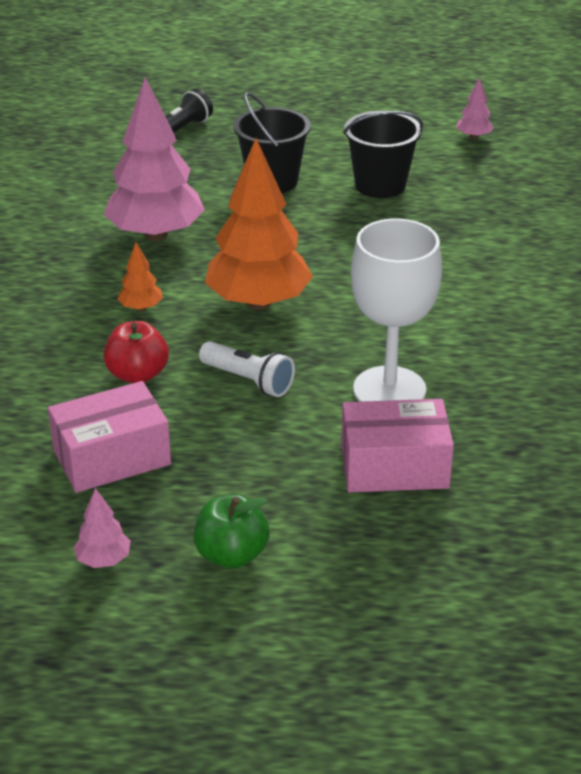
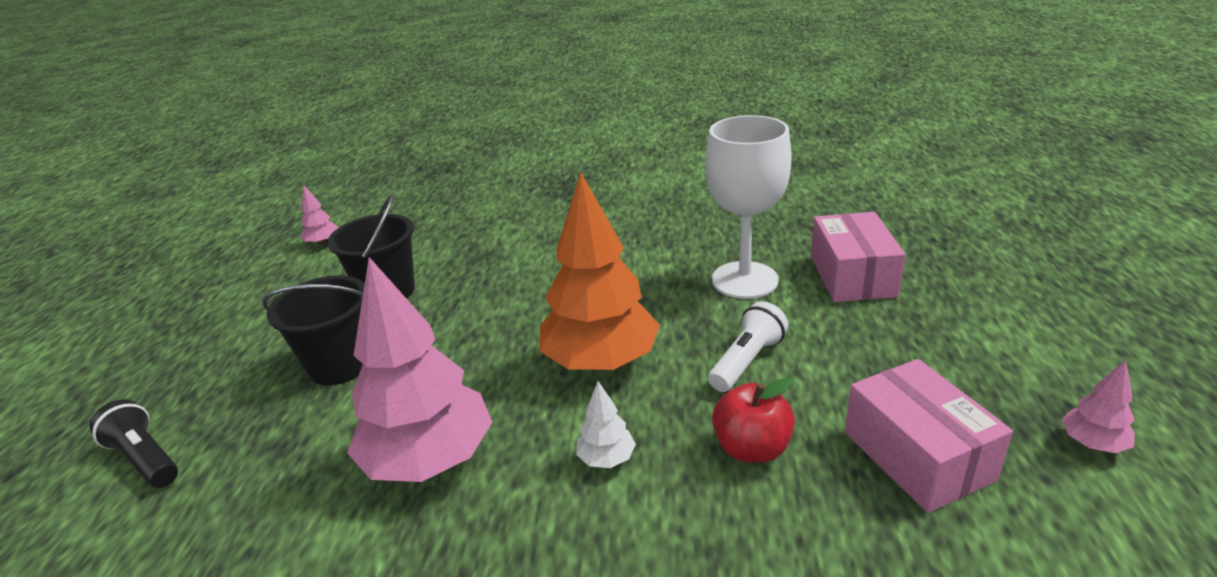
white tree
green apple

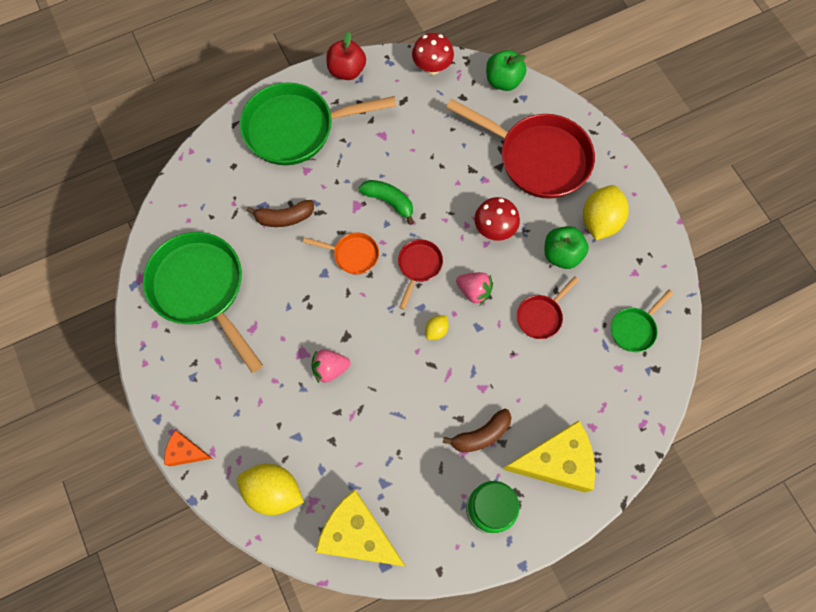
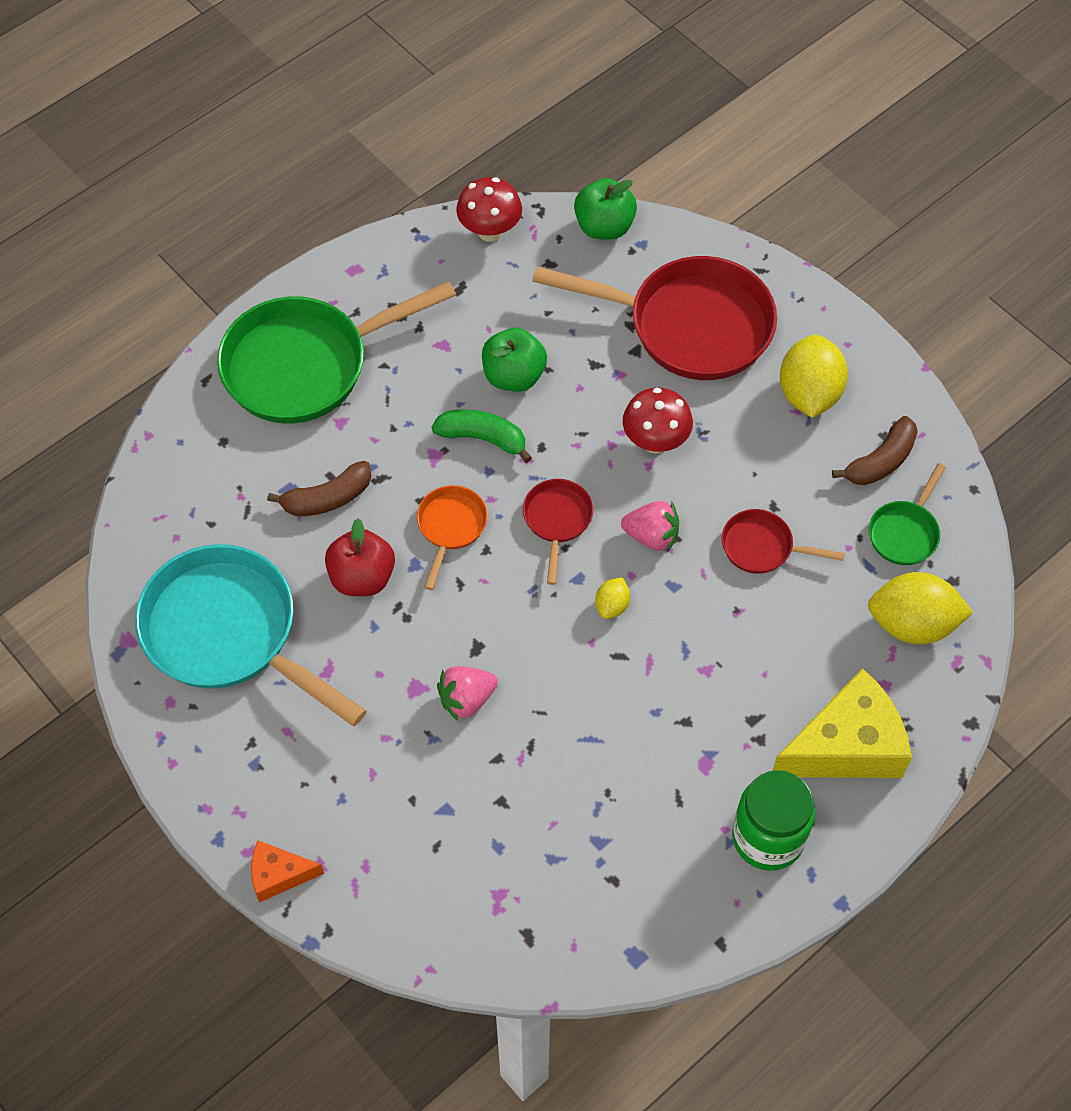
red apple
green apple (1st from left)
turquoise pan
orange pan
red pan (3rd from left)
brown banana (2nd from left)
yellow lemon (3rd from left)
yellow cheese (1st from left in the first image)

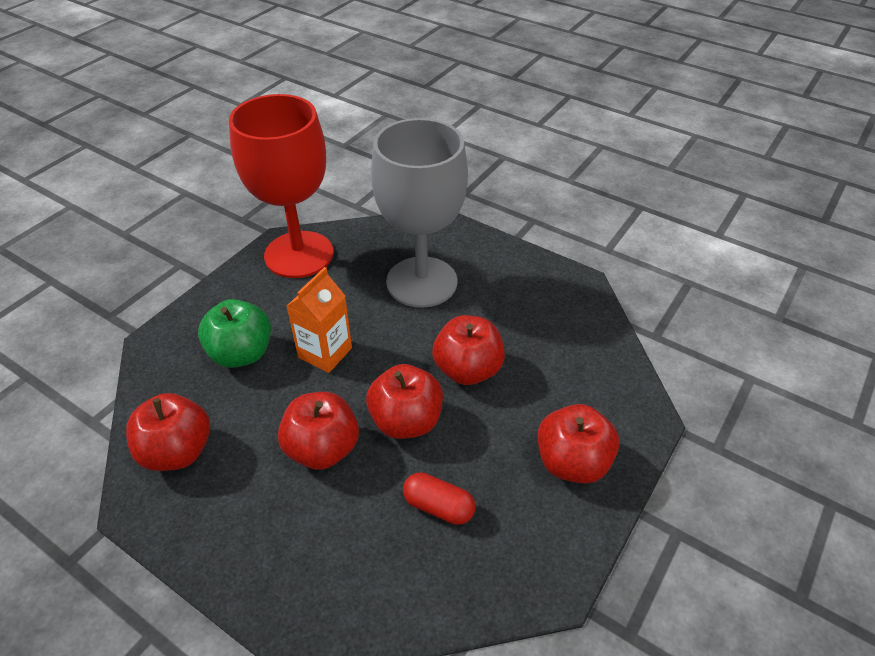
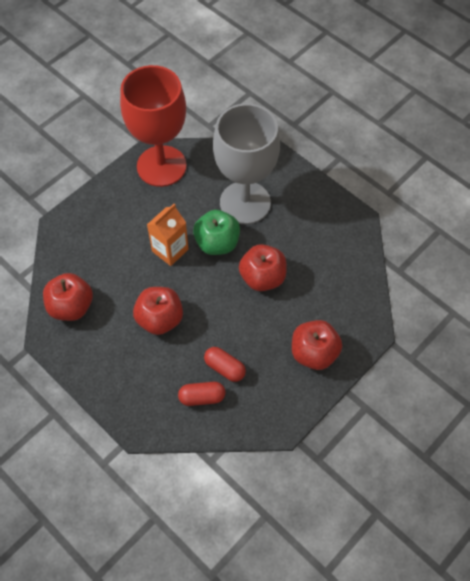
green apple
red apple (3rd from left in the first image)
red capsule (1st from left)

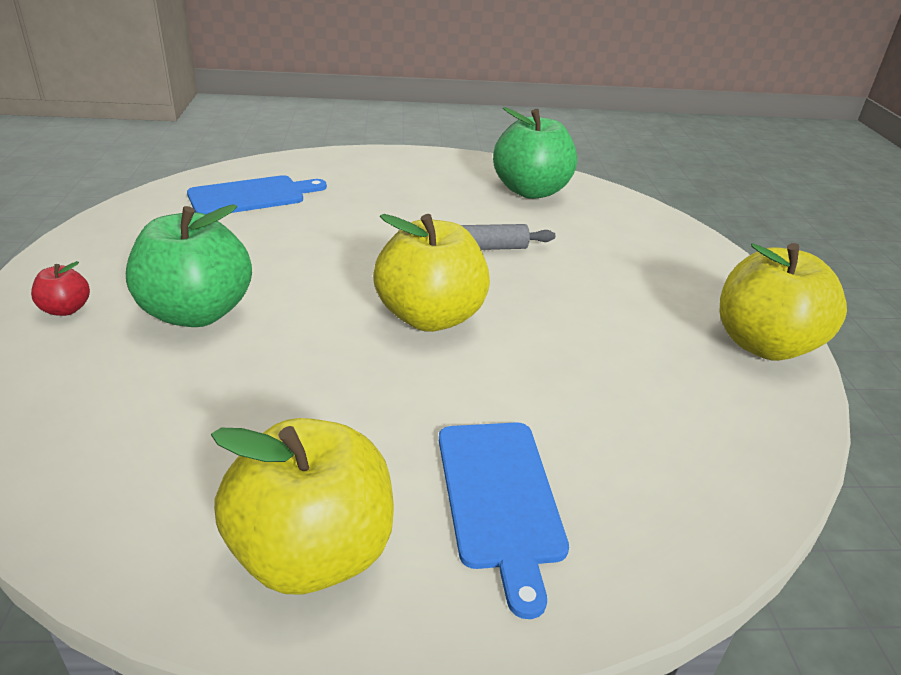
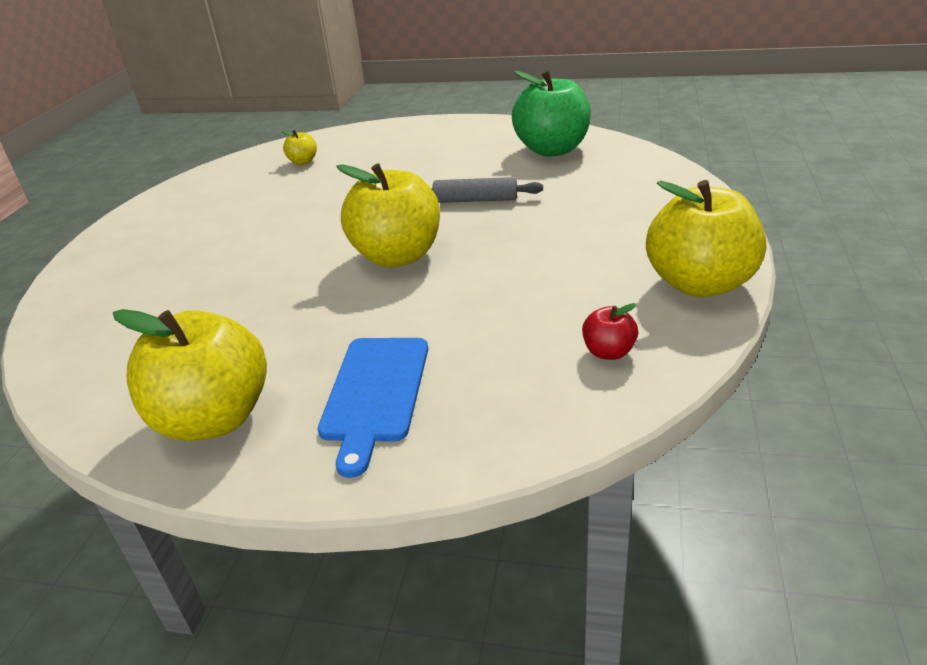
yellow apple (2nd from left)
green apple (1st from left in the first image)
red apple

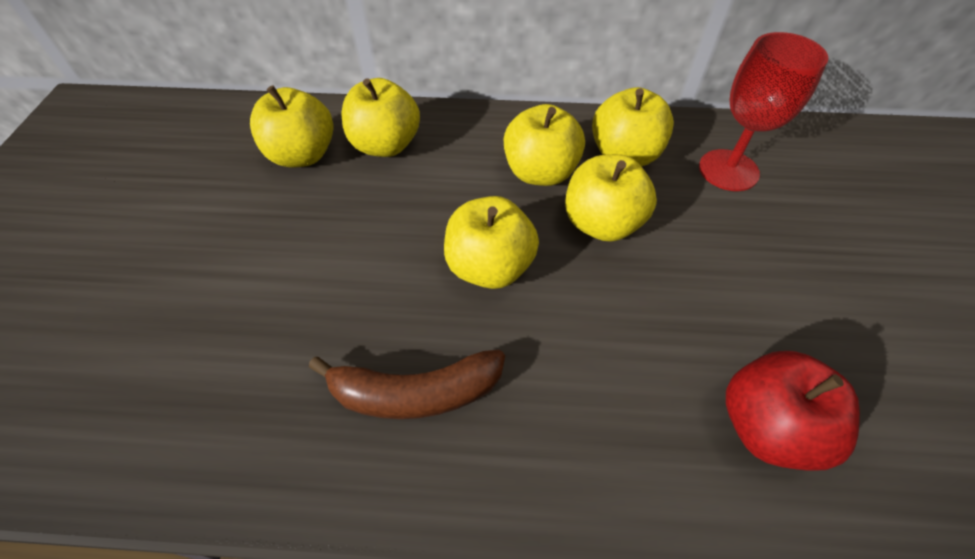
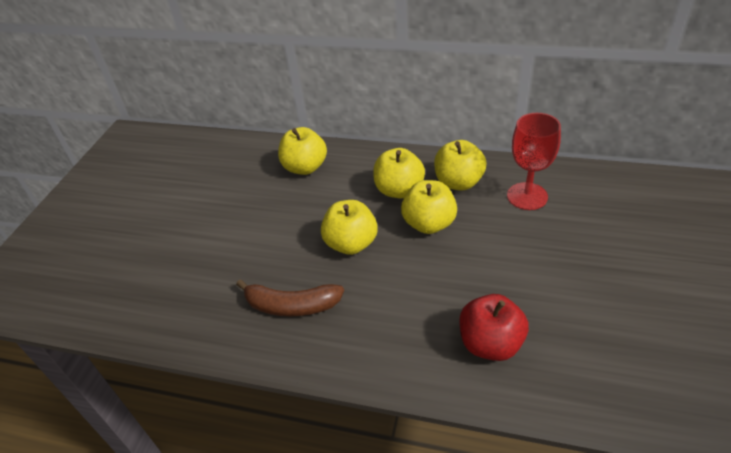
yellow apple (1st from left in the first image)

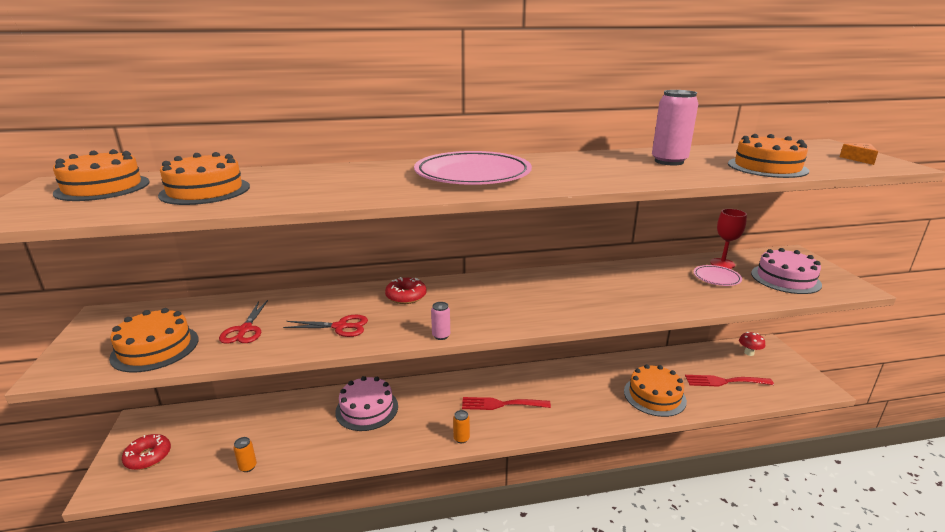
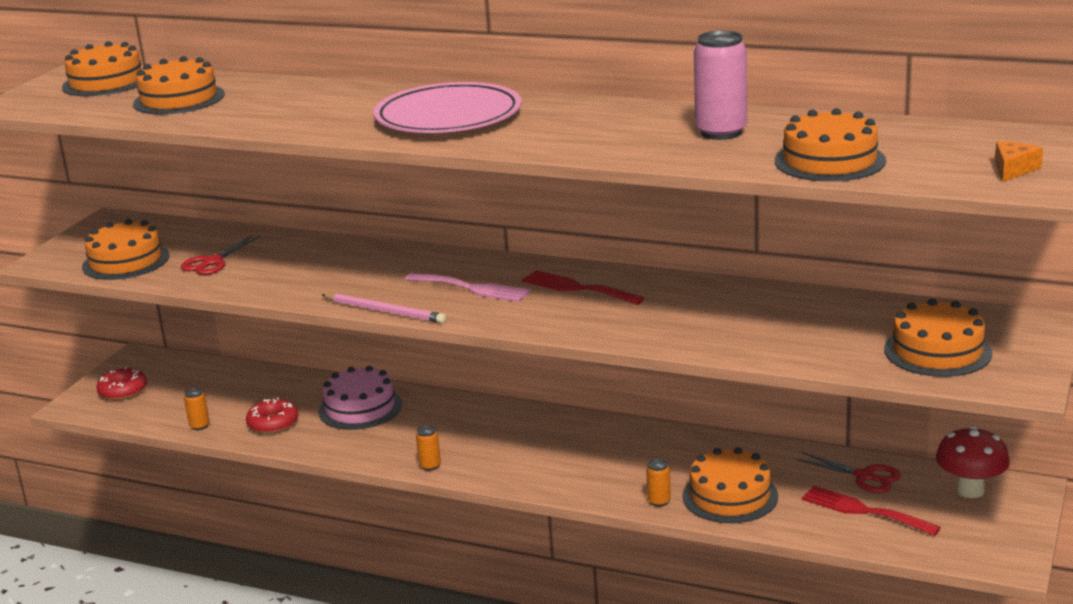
red goblet
orange cake (6th from left)
pink plate (2nd from left in the first image)
red donut (2nd from left)
pink pencil
red scissors (2nd from left)
red mushroom
red fork (1st from left)
pink fork
orange can (3rd from left)

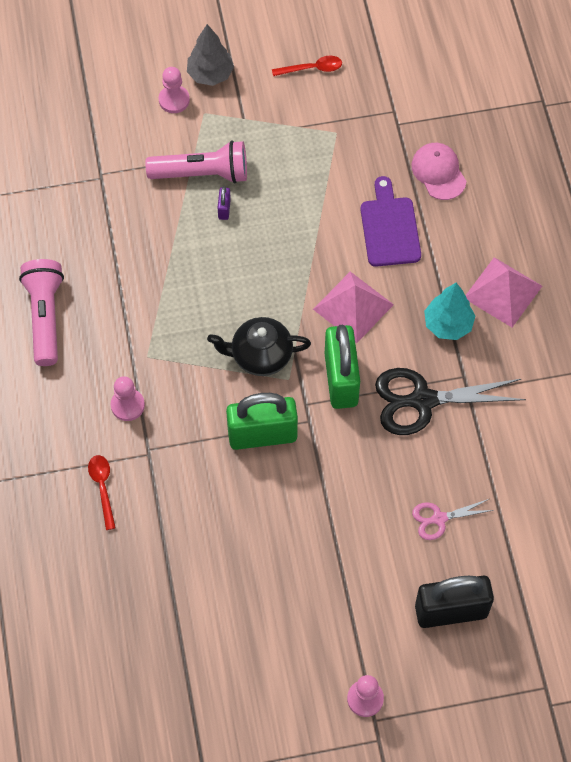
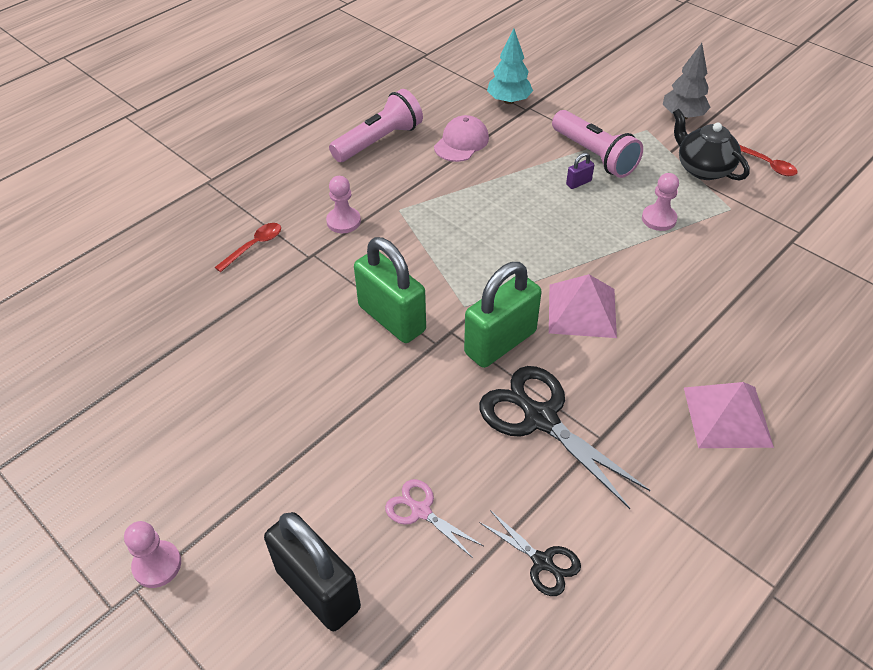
pink pawn (3rd from left)
pink cap
purple cutting board
turquoise tree
black teapot
black scissors (1st from left)

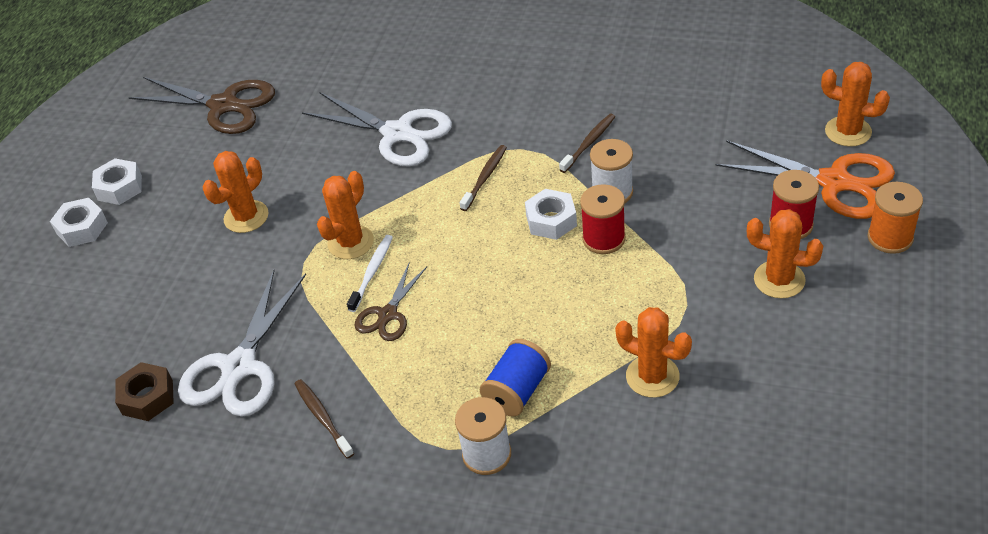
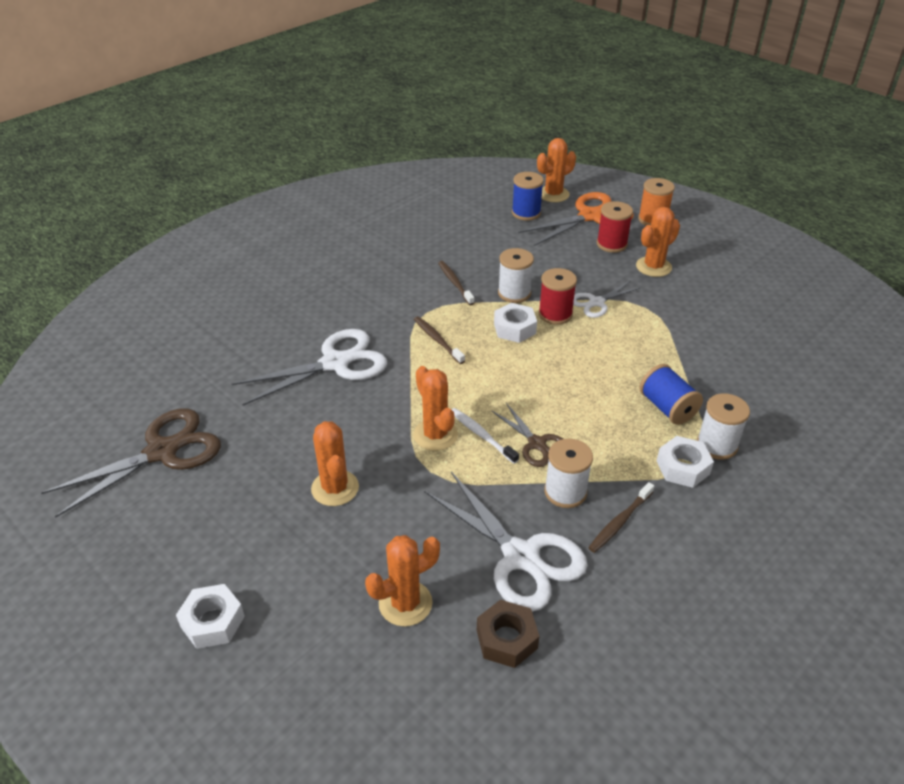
white nut (3rd from left)
orange cactus (2nd from left)
brown toothbrush (3rd from left)
blue spool (1st from left)
white scissors (3rd from left)
white spool (2nd from left)

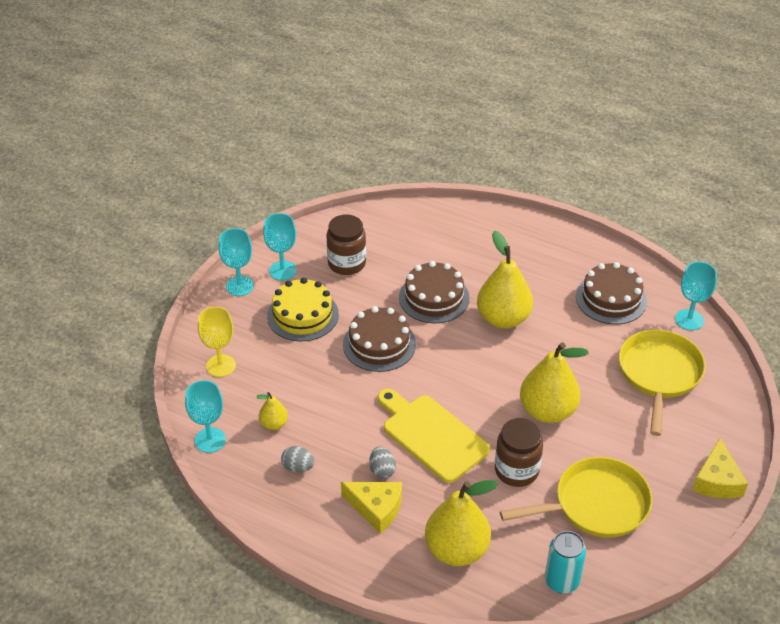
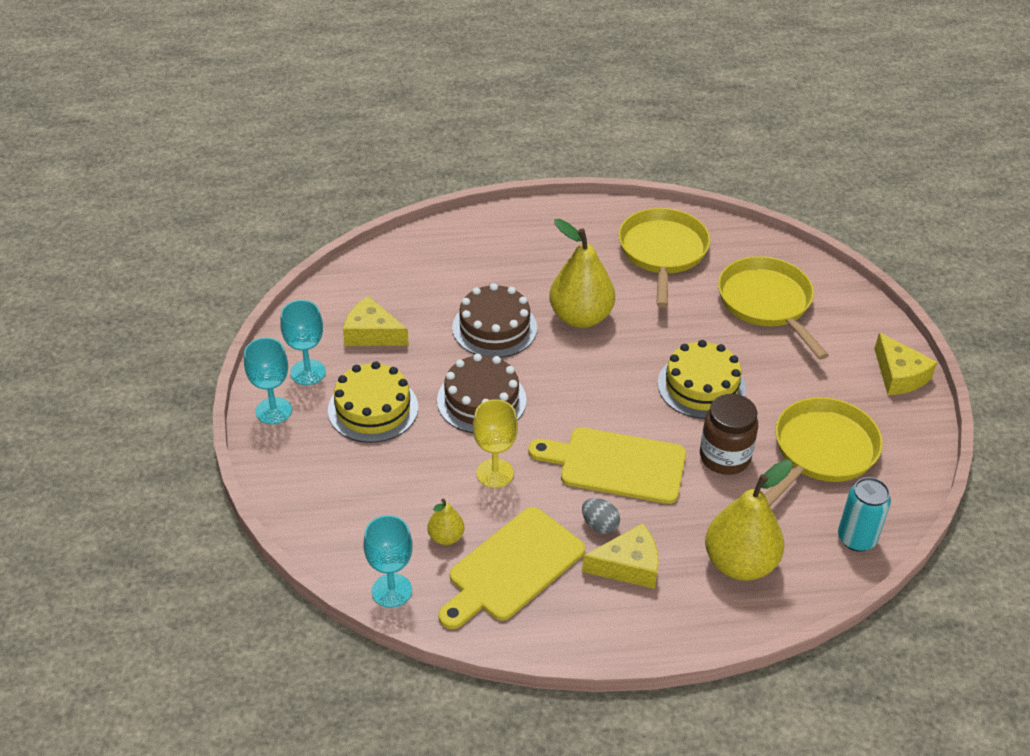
yellow cheese (1st from left)
turquoise goblet (4th from left in the first image)
yellow pan (1st from left)
yellow goblet
yellow cake (2nd from left)
yellow cutting board (1st from left)

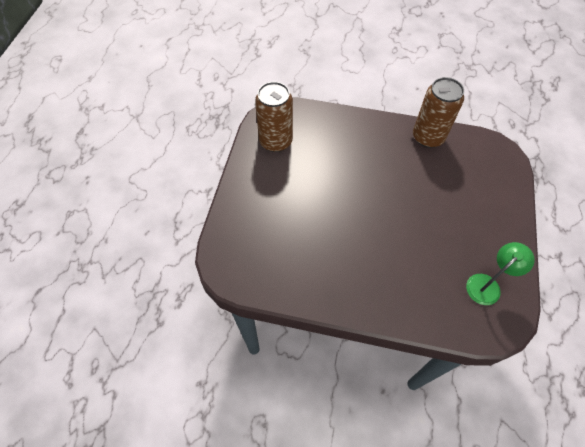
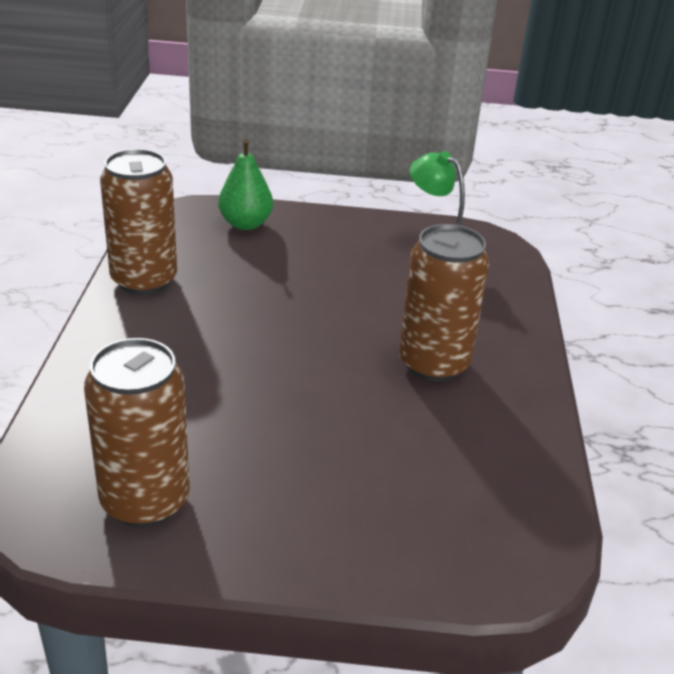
green pear
brown can (3rd from left)

